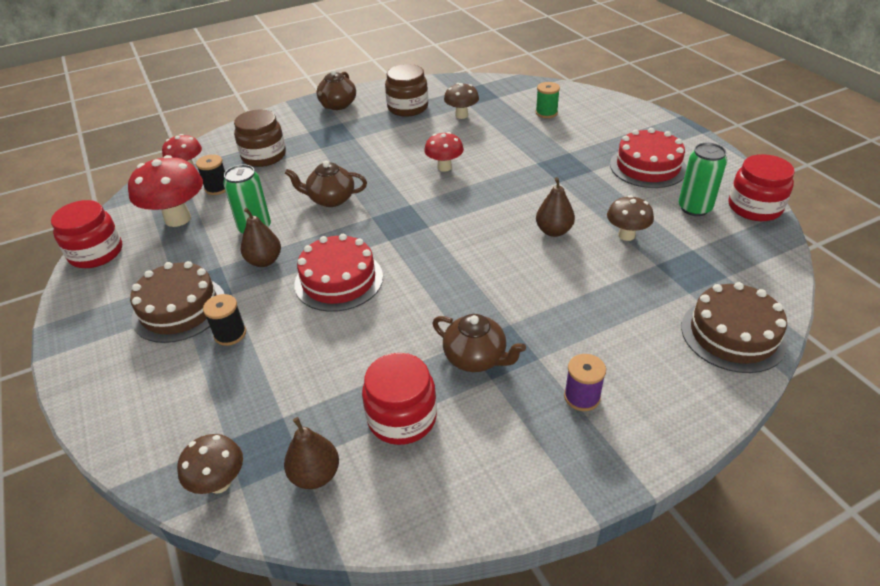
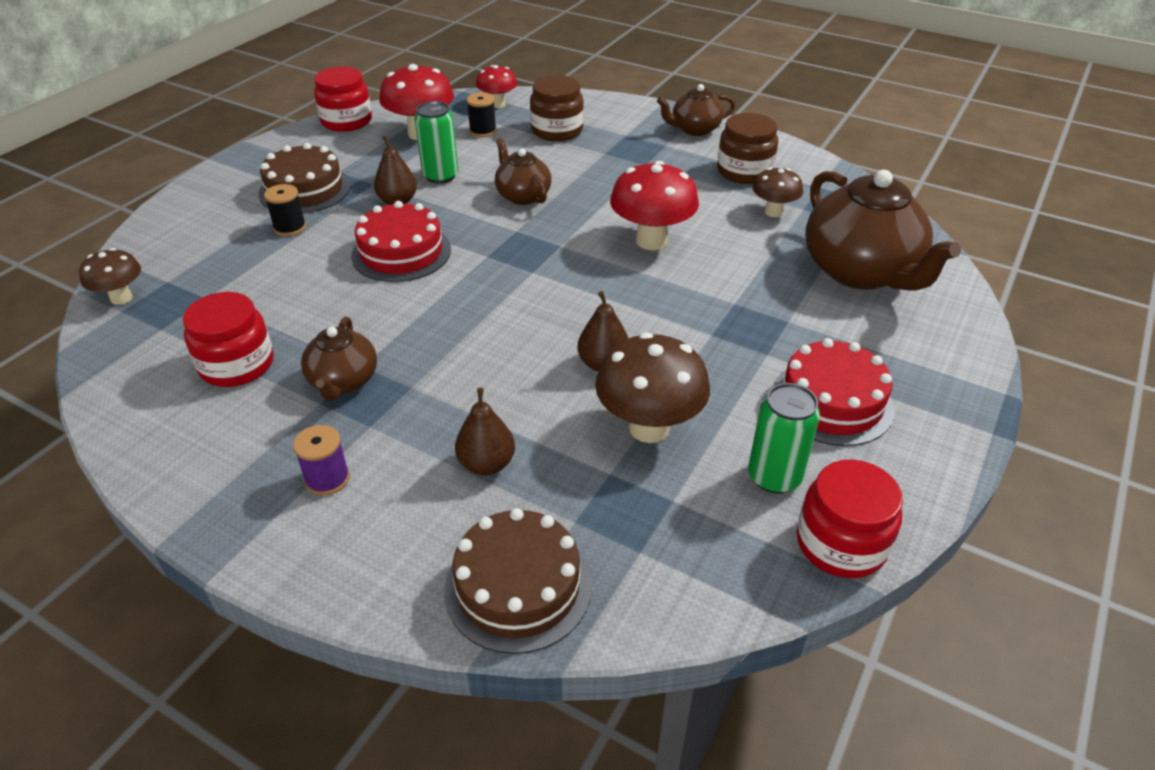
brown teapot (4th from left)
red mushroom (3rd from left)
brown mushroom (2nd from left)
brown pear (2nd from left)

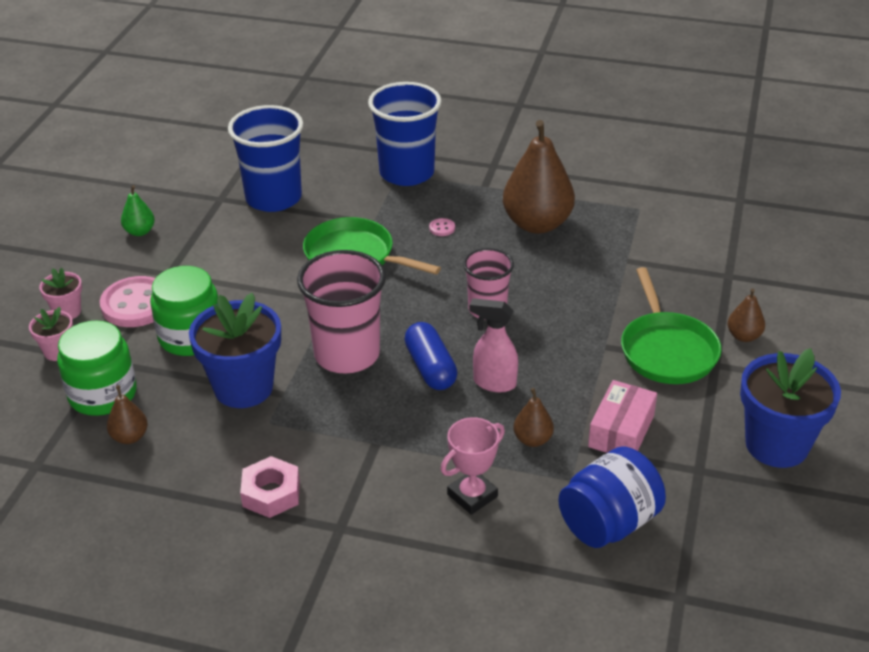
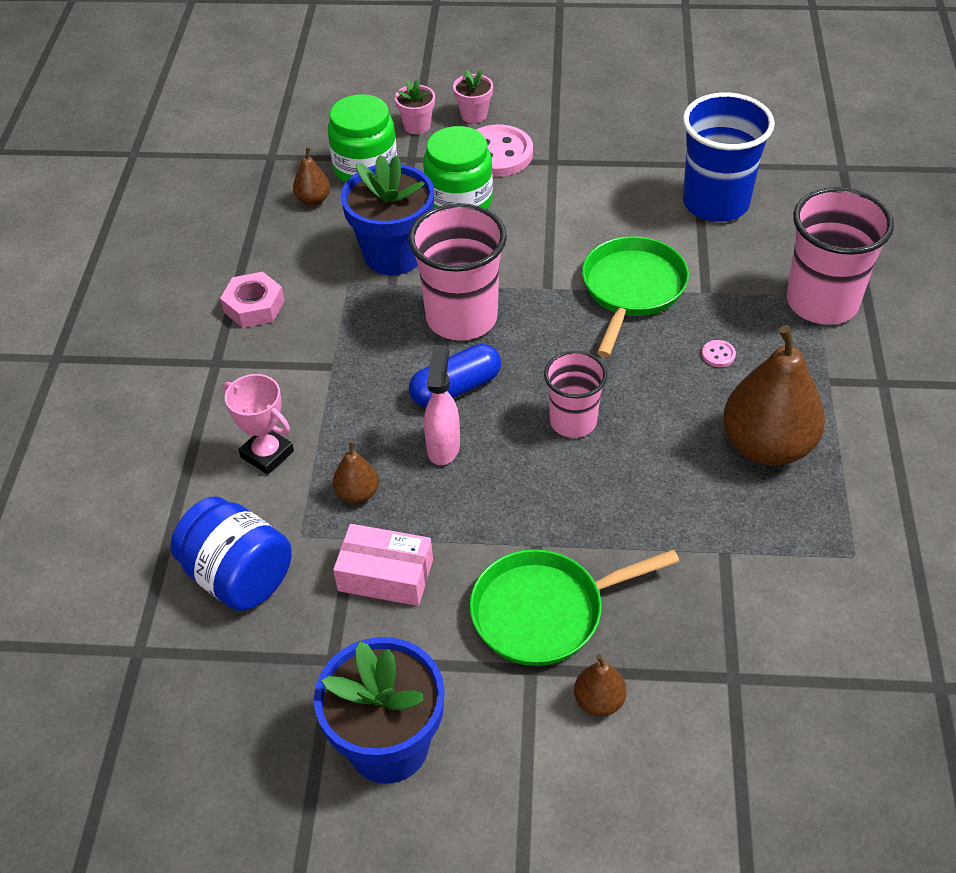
pink cup (3rd from left)
green pear

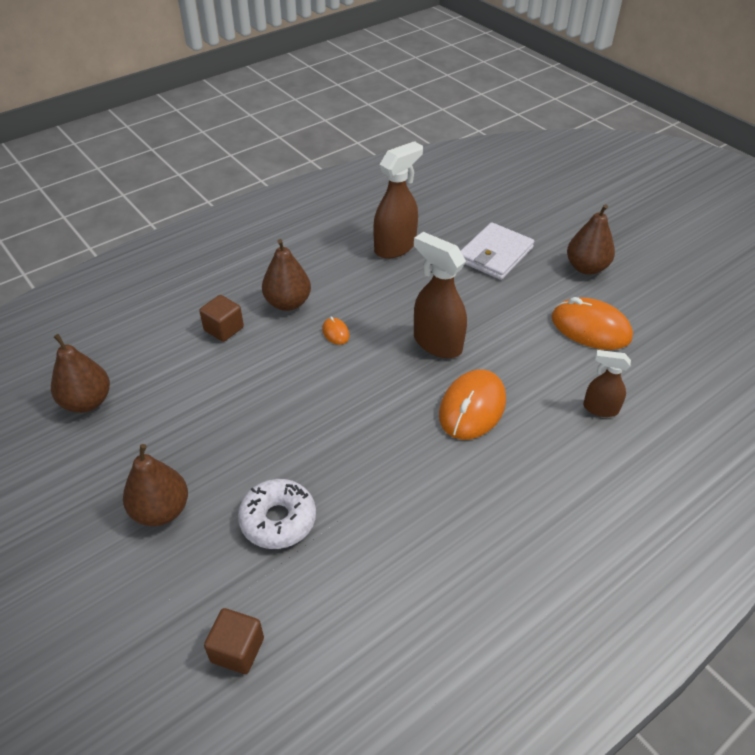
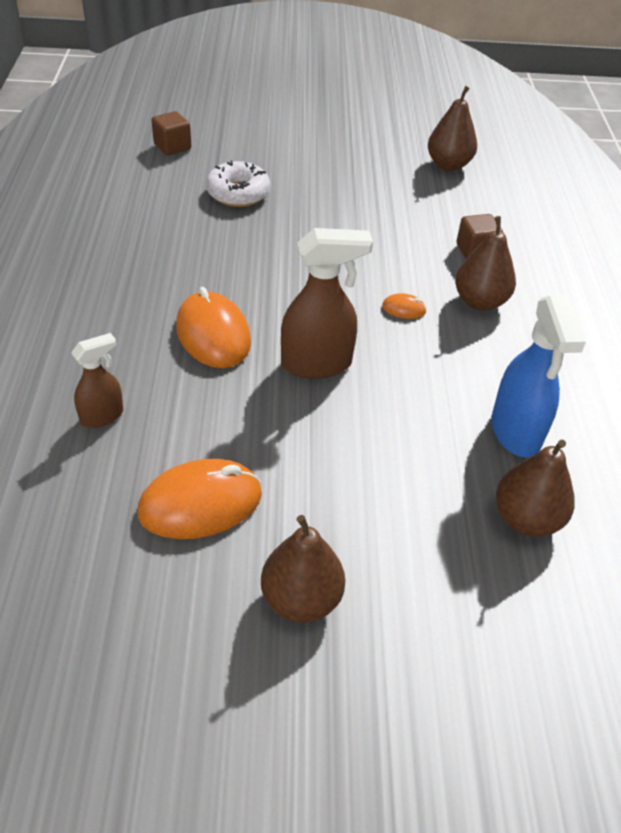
blue spray bottle
white wallet
brown pear (4th from left)

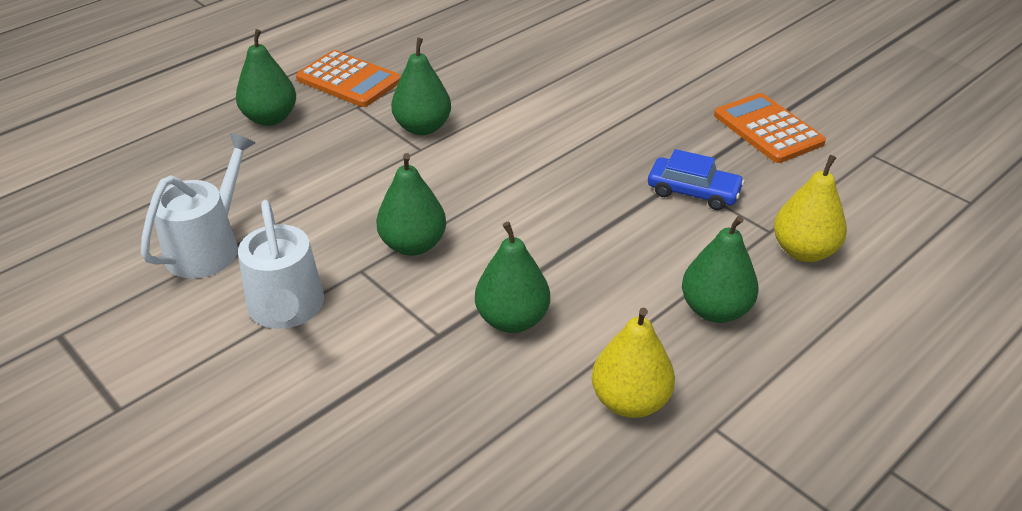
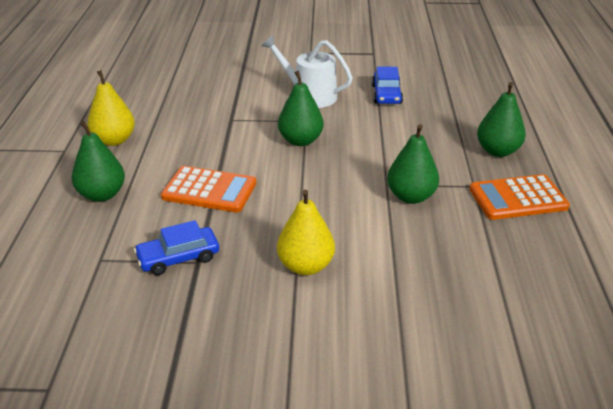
orange calculator (1st from left)
blue car (2nd from left)
yellow pear (2nd from left)
green pear (4th from left in the first image)

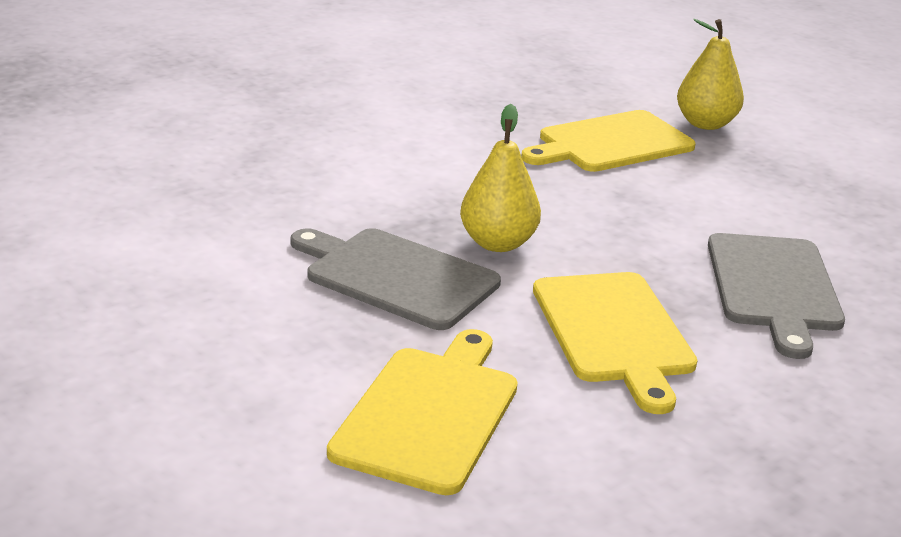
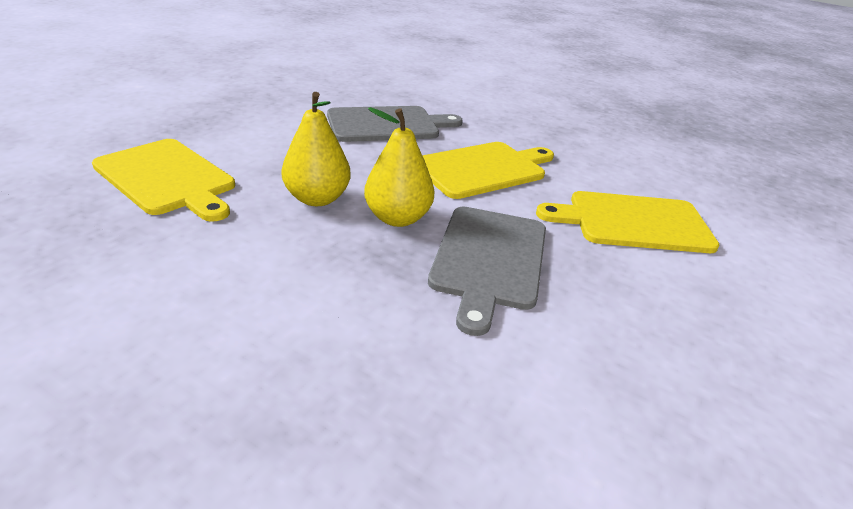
yellow pear (1st from left)

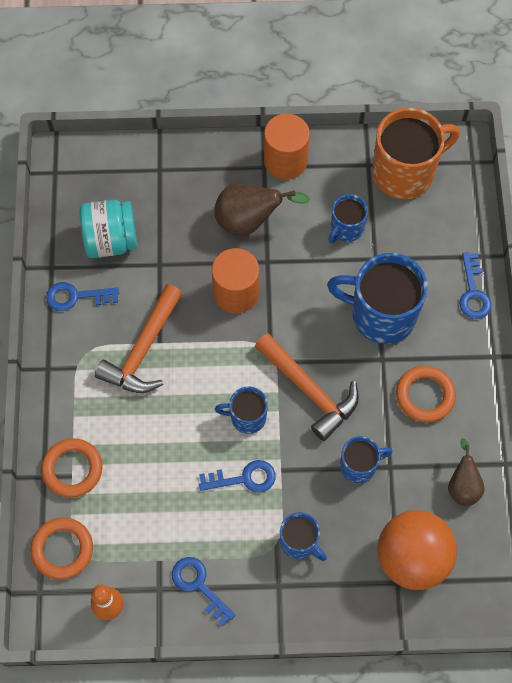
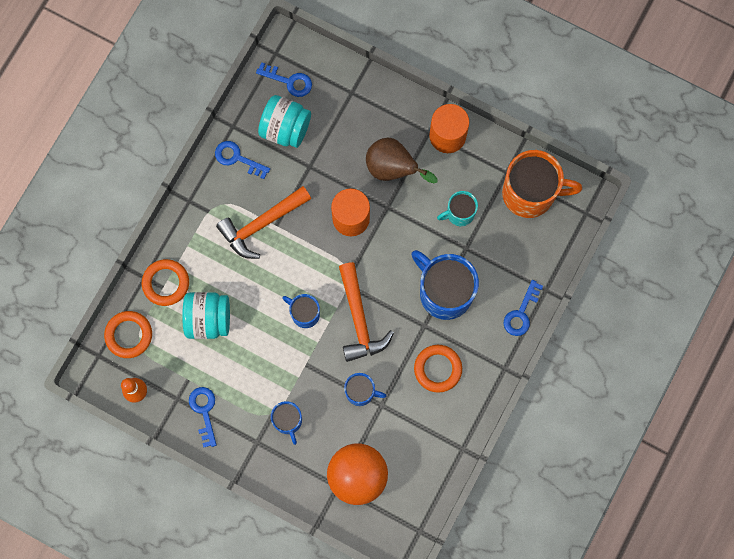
turquoise mug
brown pear (2nd from left in the first image)
blue key (3rd from left)
turquoise jar (1st from left)

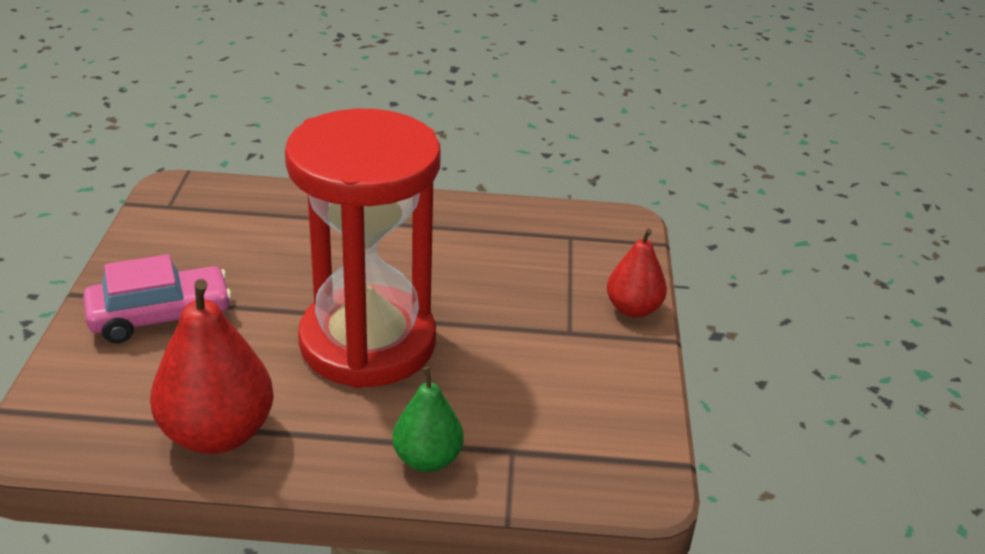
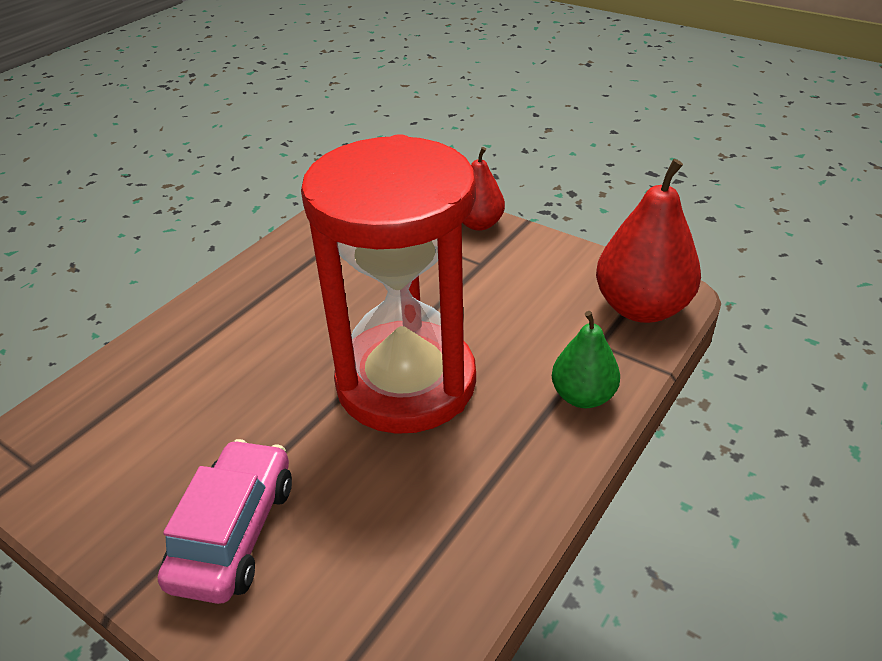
red pear (2nd from left)

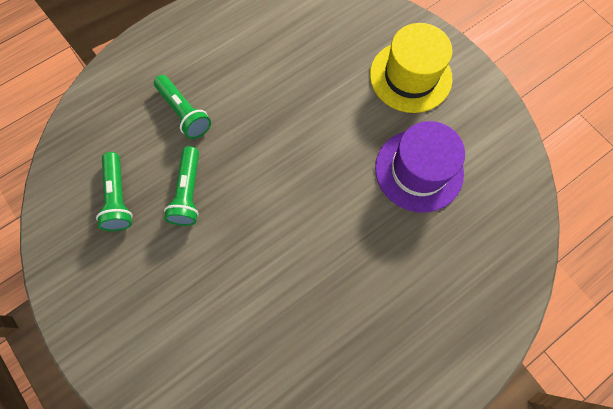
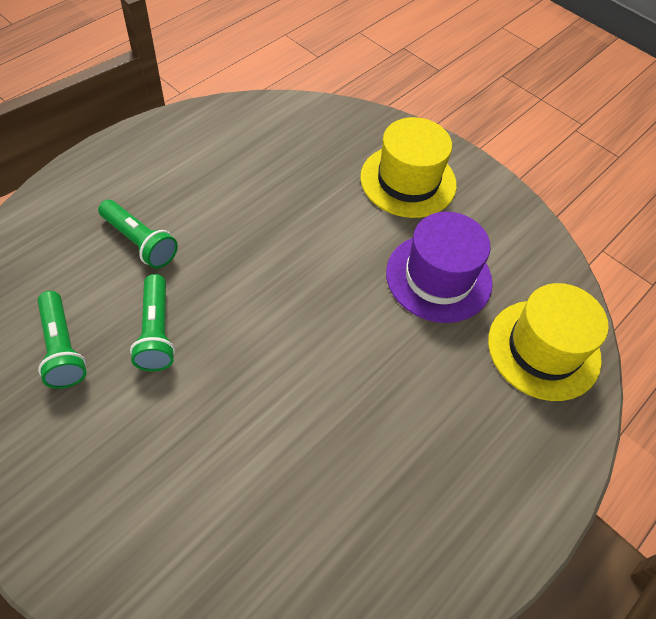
yellow hat (2nd from left)

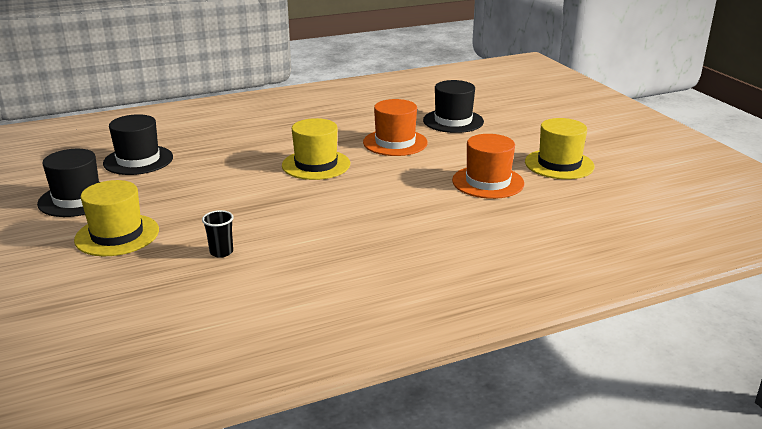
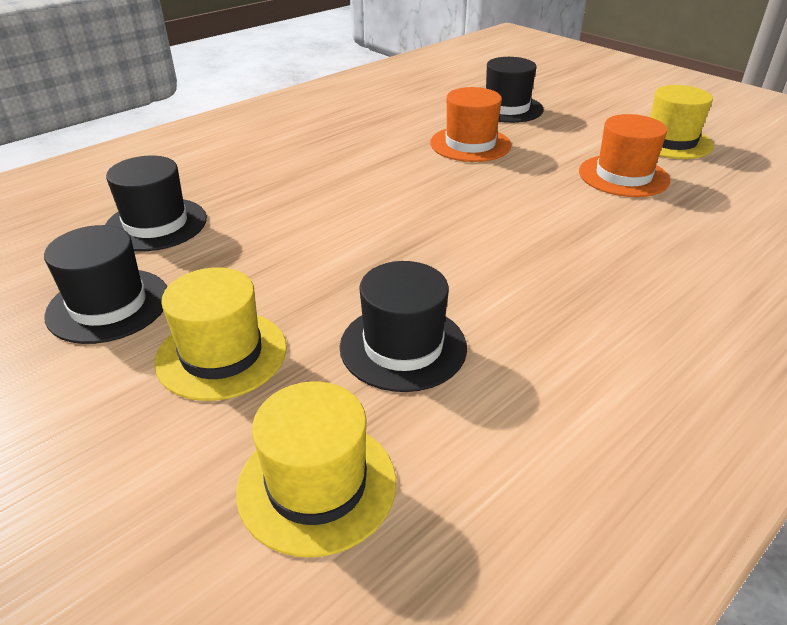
yellow hat (2nd from left)
black hat (3rd from left)

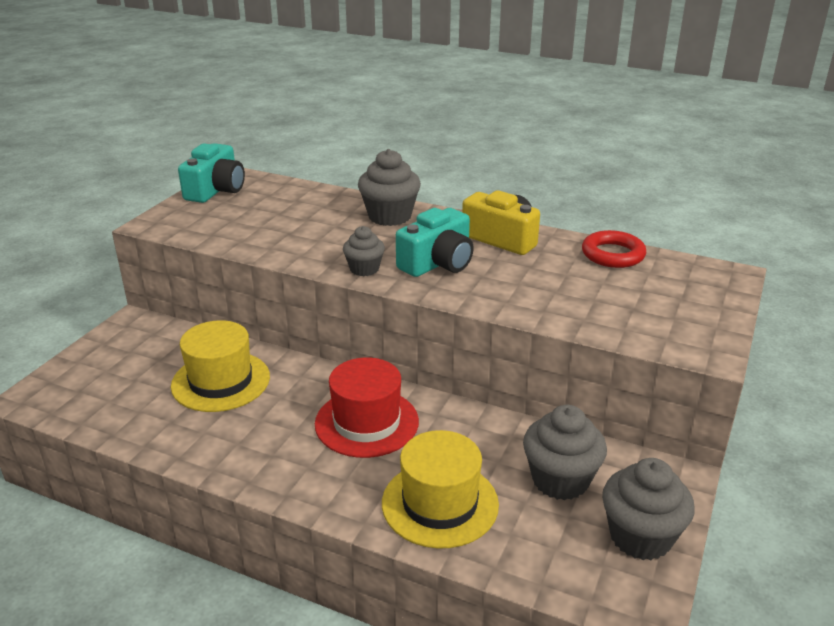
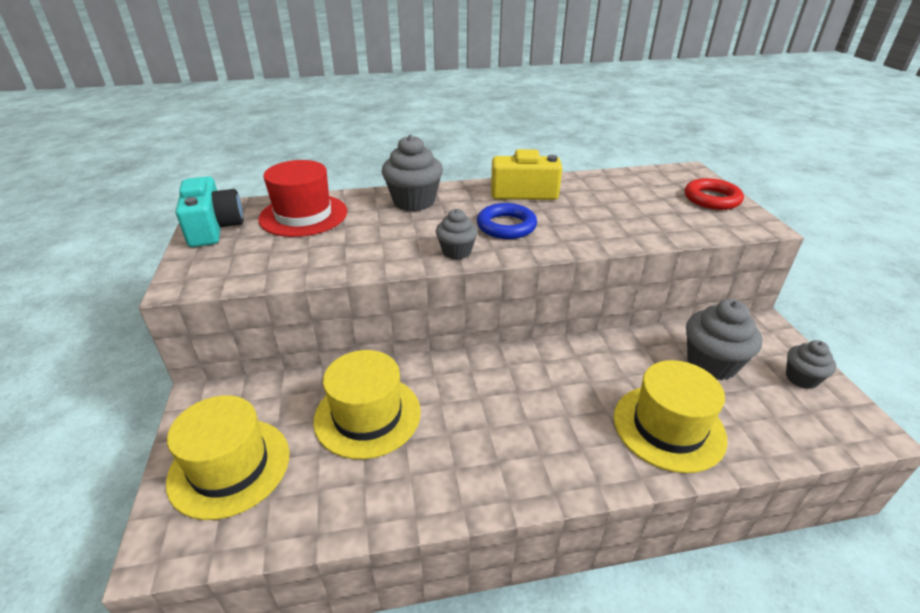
blue ring
red ring
red hat
grey cupcake (4th from left)
yellow hat (1st from left)

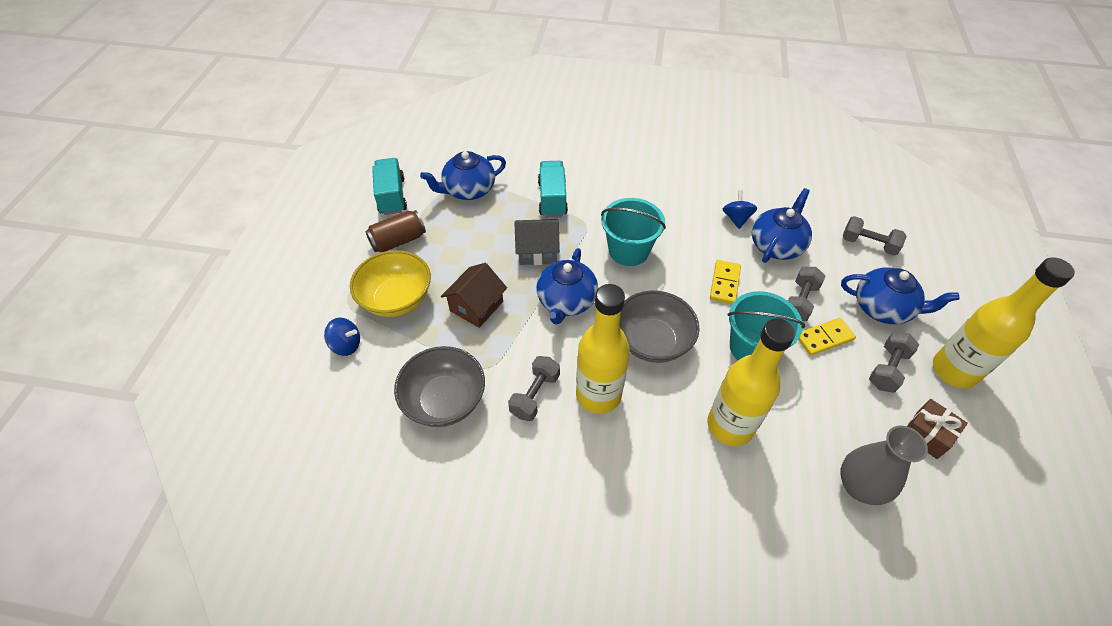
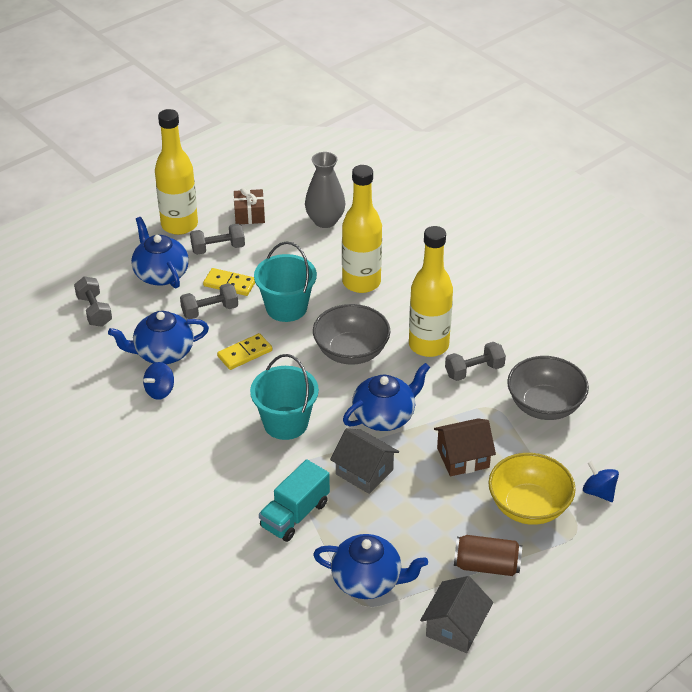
grey house (2nd from left)

